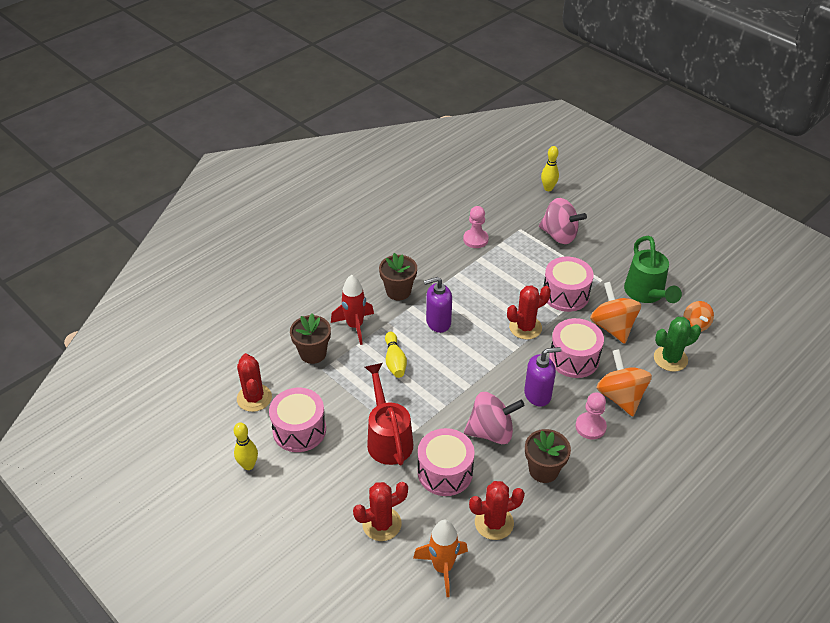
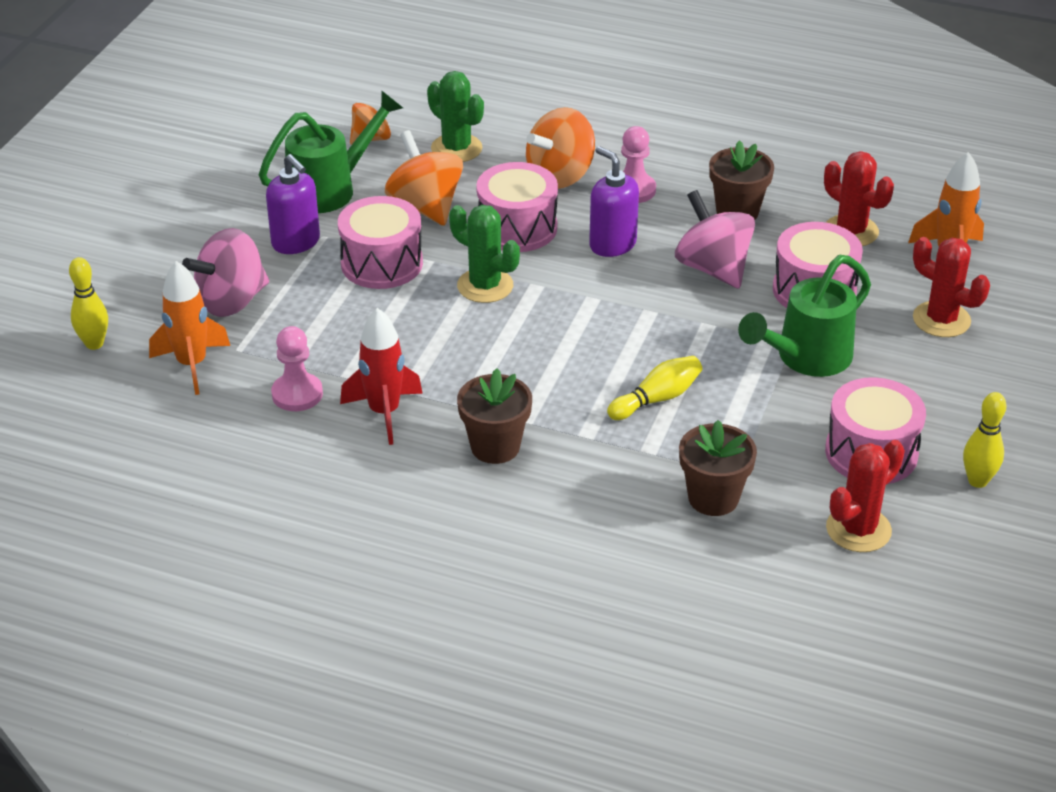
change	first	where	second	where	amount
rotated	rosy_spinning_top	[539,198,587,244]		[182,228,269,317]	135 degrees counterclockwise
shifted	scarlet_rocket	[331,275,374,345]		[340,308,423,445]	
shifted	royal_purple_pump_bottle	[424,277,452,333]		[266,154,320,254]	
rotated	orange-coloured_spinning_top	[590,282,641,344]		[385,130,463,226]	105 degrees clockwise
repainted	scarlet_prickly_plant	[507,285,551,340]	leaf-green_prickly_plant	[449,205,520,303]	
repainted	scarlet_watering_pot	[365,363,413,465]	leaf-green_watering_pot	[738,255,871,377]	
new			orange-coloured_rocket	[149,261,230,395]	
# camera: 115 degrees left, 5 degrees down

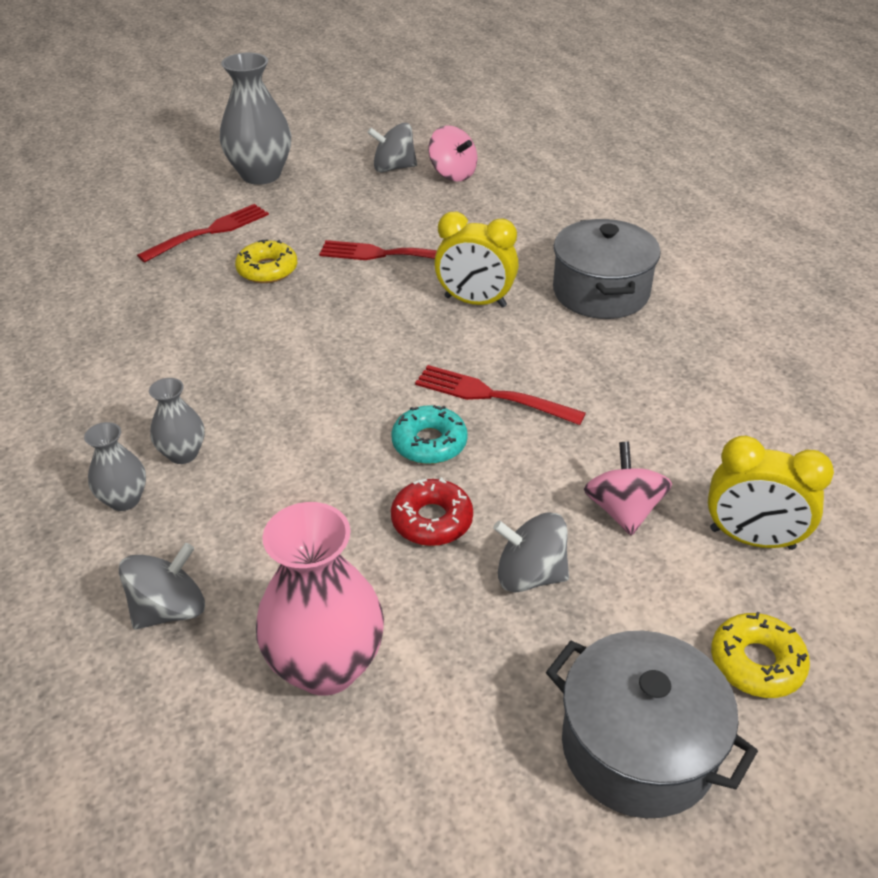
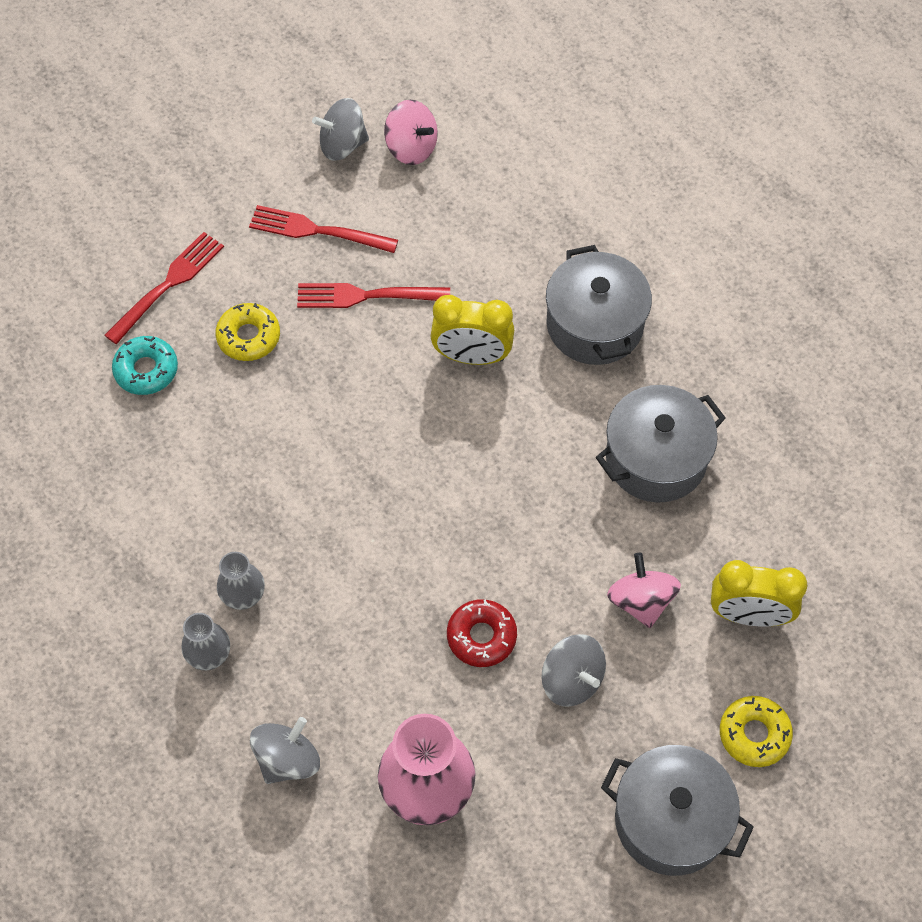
change	first	where	second	where	amount
gone	ash-grey_vase	[220,53,291,185]			
shifted	scarlet_table_fork	[415,365,586,425]		[249,205,398,253]	
shifted	aqua_glazed_donut	[392,405,468,464]		[112,336,178,395]	
rotated	ash-grey_spinning_top	[493,512,569,593]		[541,634,606,707]	135 degrees counterclockwise
new			ash-grey_cooking_pot	[596,385,726,503]	
# camera: 10 degrees left, 20 degrees up

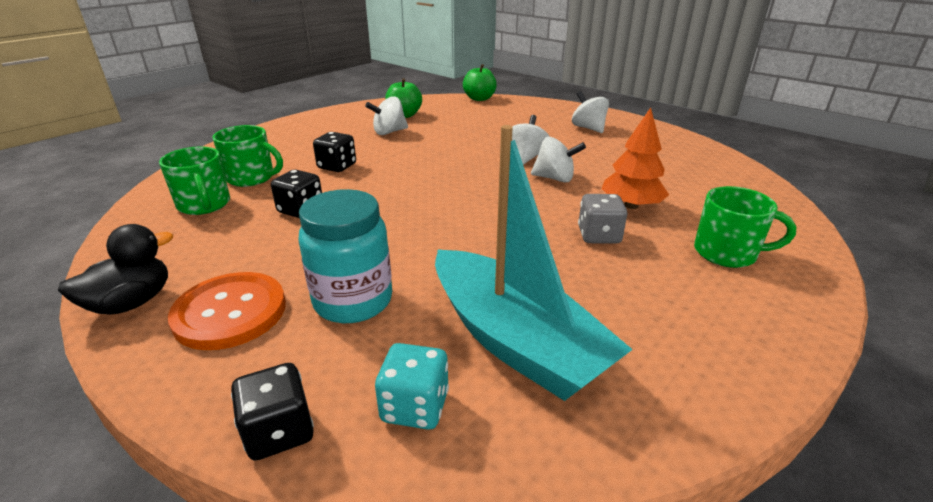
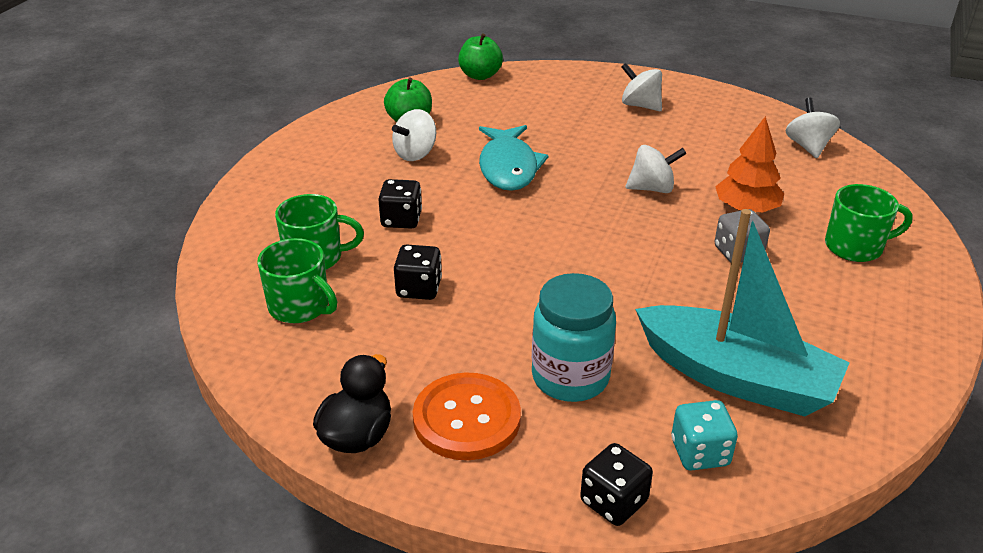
change	first	where	second	where	amount
shifted	white_spinning_top	[512,115,550,165]		[786,98,840,158]	
new			aqua_toy_fish	[479,125,549,191]	
# camera: 20 degrees left, 5 degrees up

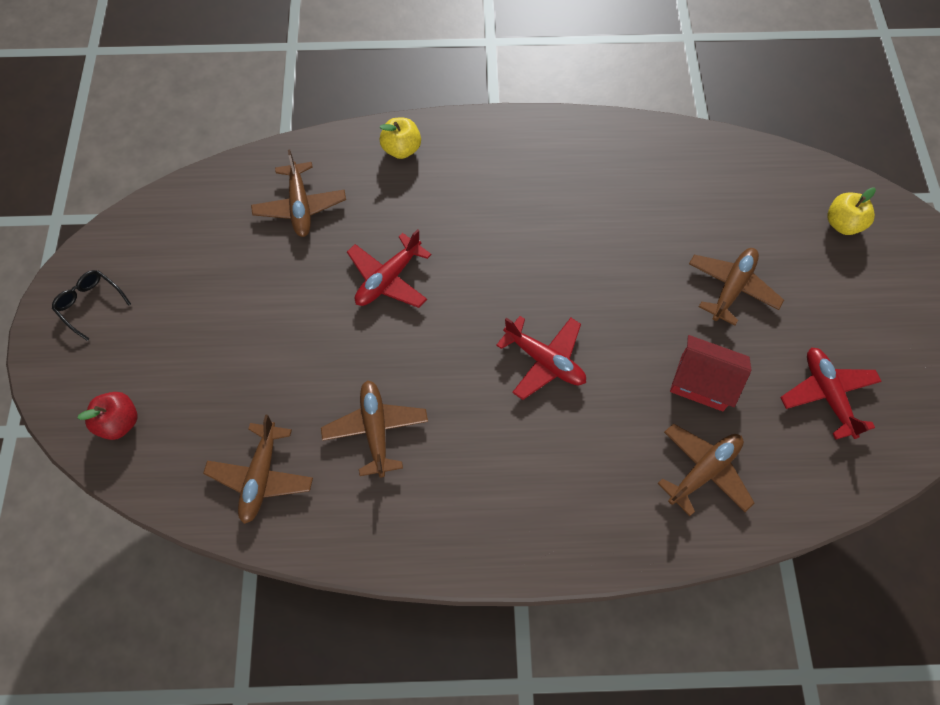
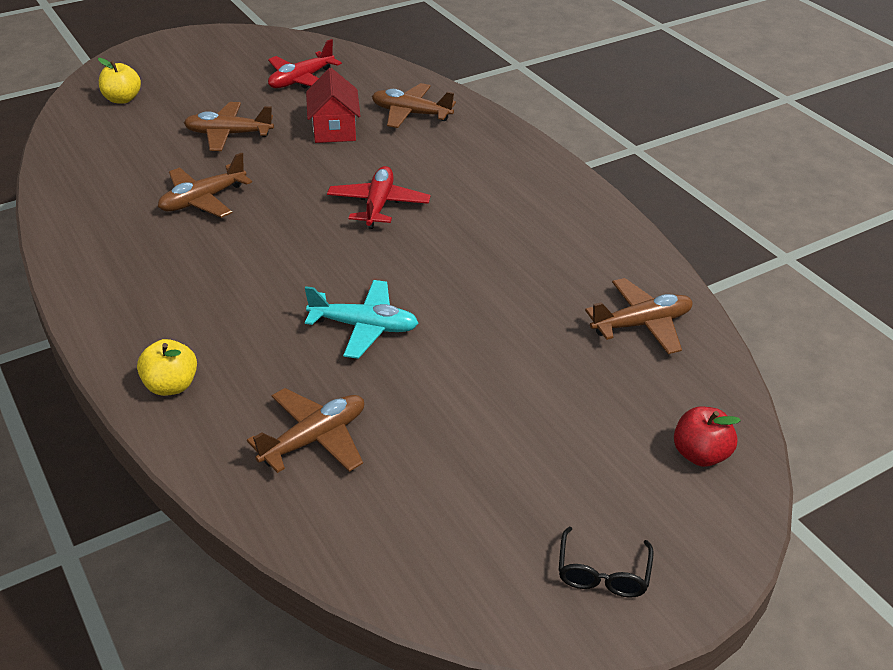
change	first	where	second	where	amount
repainted	scarlet_toy_plane	[347,229,432,308]	aqua_toy_plane	[305,280,419,359]	
shifted	dark_brown_toy_plane	[321,381,428,477]		[158,153,252,218]	
# camera: 120 degrees left, 25 degrees down

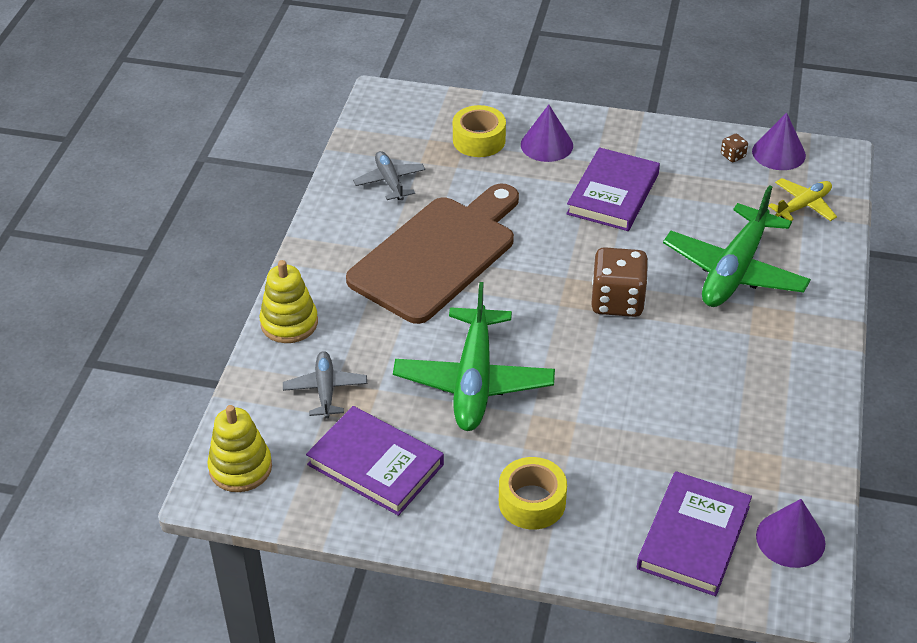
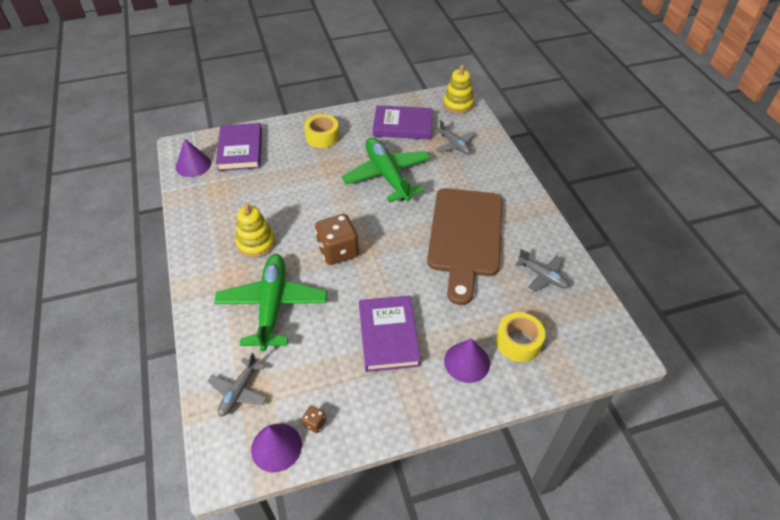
change	first	where	second	where	amount
repainted	bright_yellow_toy_plane	[768,178,837,221]	ash-grey_toy_plane	[207,352,267,417]	
shifted	bright_yellow_ring_stacker	[260,260,318,343]		[236,203,275,258]	
# camera: 150 degrees right, 5 degrees up

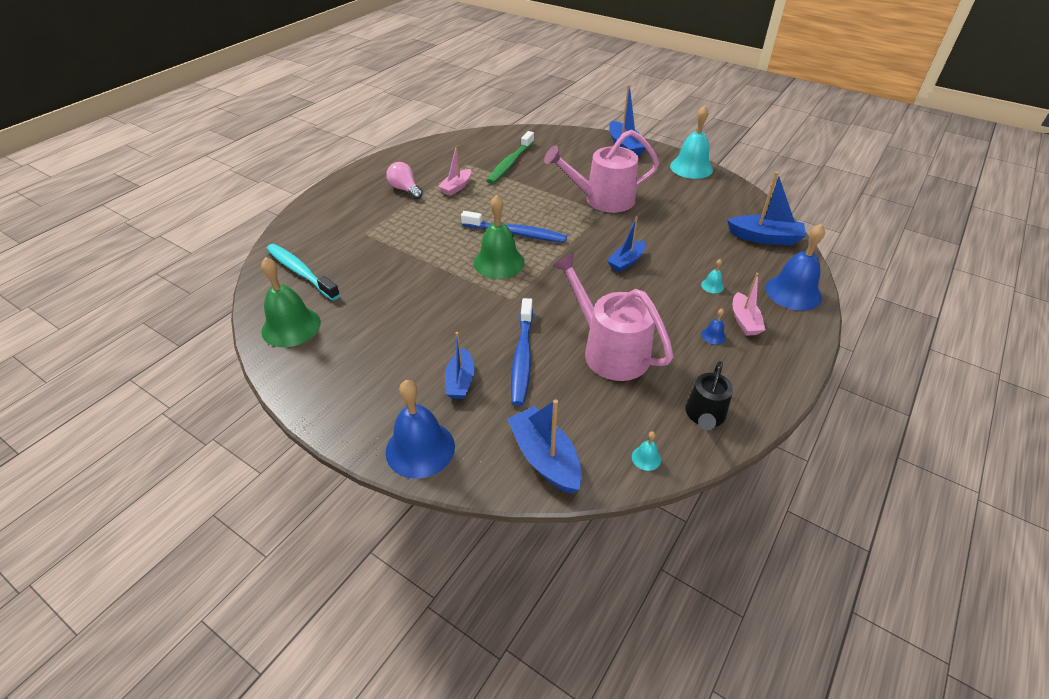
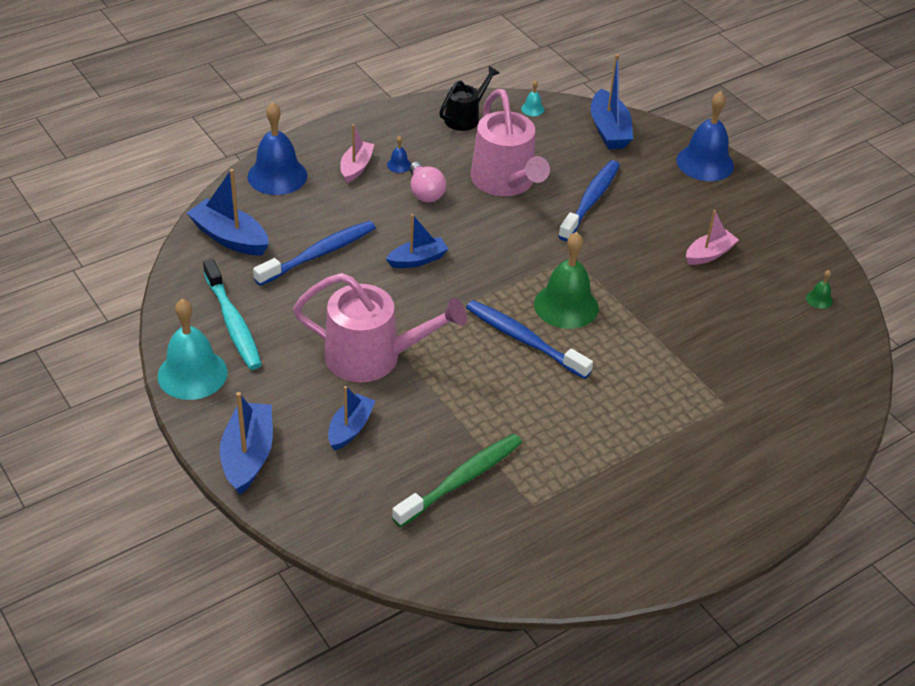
change	first	where	second	where	amount
shifted	rosy_sailboat	[438,145,471,196]		[686,210,739,265]	
shifted	rosy_lightbulb	[386,162,423,199]		[410,162,446,202]	
shifted	aqua_dental_brush	[267,244,340,300]		[203,259,262,370]	
scaled	leaf-green_bell	[261,257,321,347]		[806,270,833,309]	x0.42
gone	aqua_bell	[701,259,724,293]			
shifted	blue_sailboat	[445,332,475,399]		[328,386,376,450]	
new			blue_dental_brush	[253,221,376,286]	
# camera: 160 degrees left, 0 degrees up

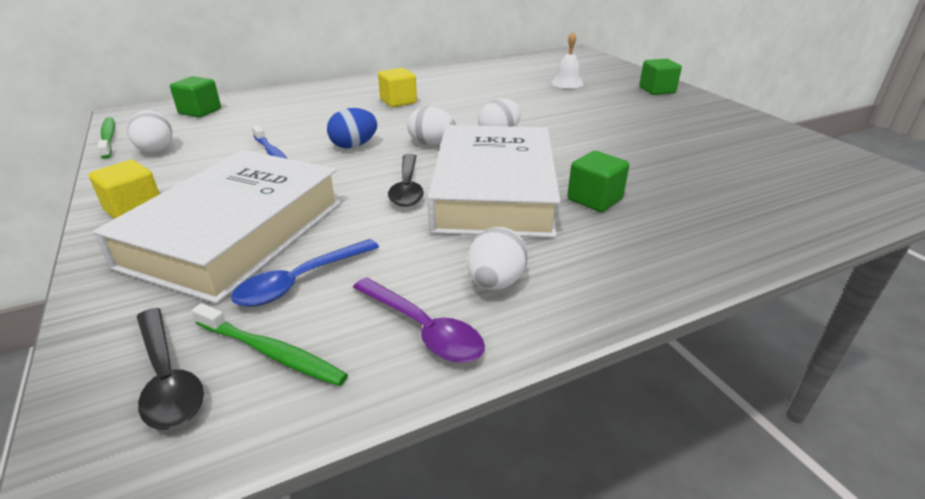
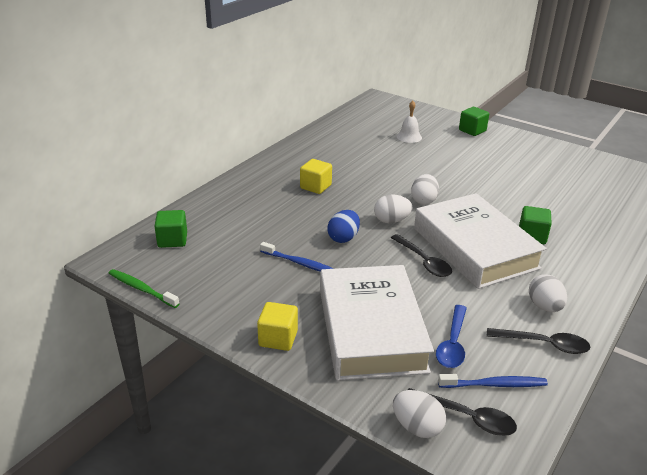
change	first	where	second	where	amount
shifted	white_toy_egg	[127,110,172,153]		[393,390,446,438]	
repainted	royal_purple_tablespoon	[353,278,485,363]	ebony_tablespoon	[487,328,590,354]	
repainted	leaf-green_dental_brush	[192,303,348,386]	blue_dental_brush	[438,374,548,388]	
# camera: 30 degrees left, 0 degrees up

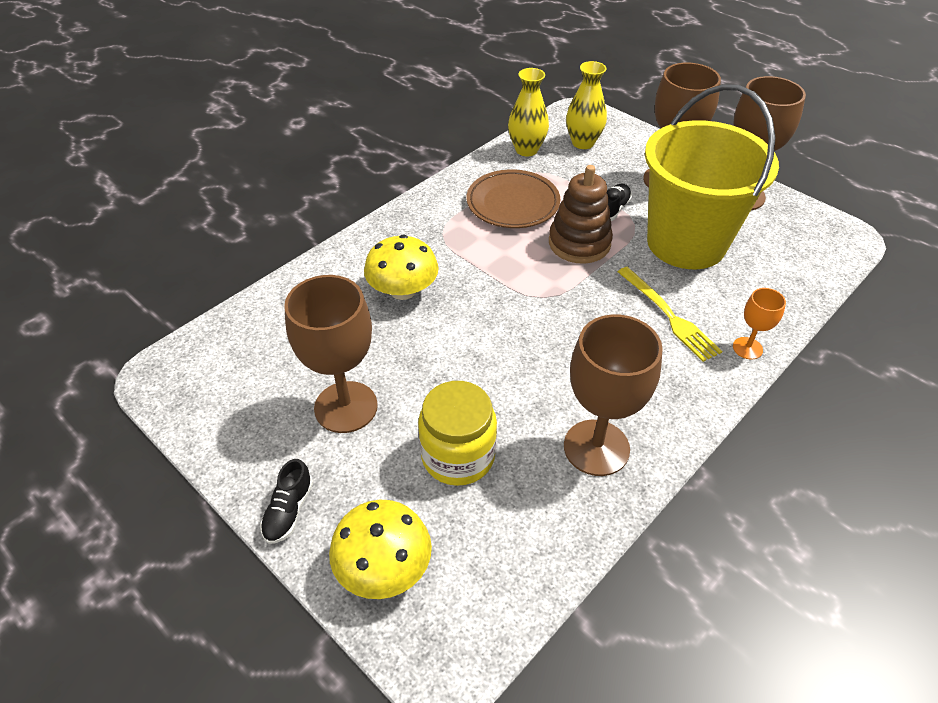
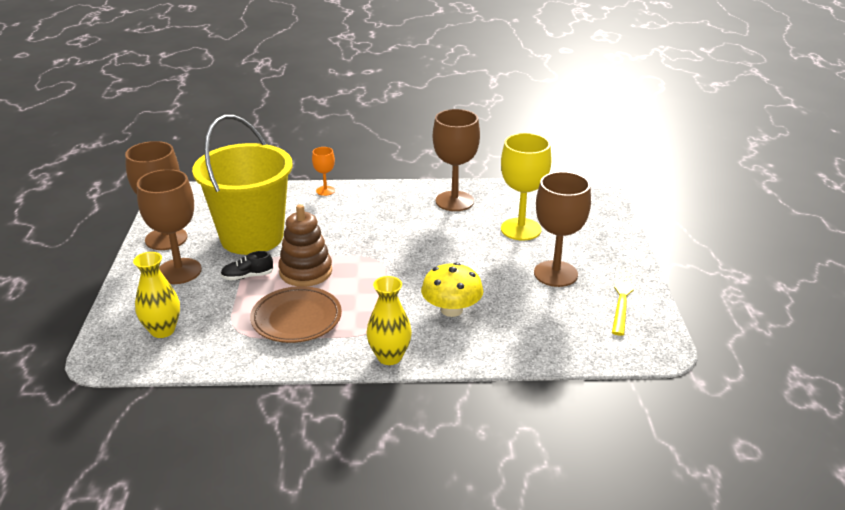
change	first	where	second	where	amount
shifted	bright_yellow_vase	[508,68,549,156]		[367,276,412,365]	
shifted	bright_yellow_table_fork	[618,267,722,362]		[612,268,636,336]	
swapped	bright_yellow_jam_jar	[418,381,497,486]	bright_yellow_chalice	[501,133,552,241]	
gone	ebony_lace-up_shoe	[260,459,313,544]			
gone	bright_yellow_toadstool	[329,500,432,599]			
# camera: 135 degrees left, 15 degrees down

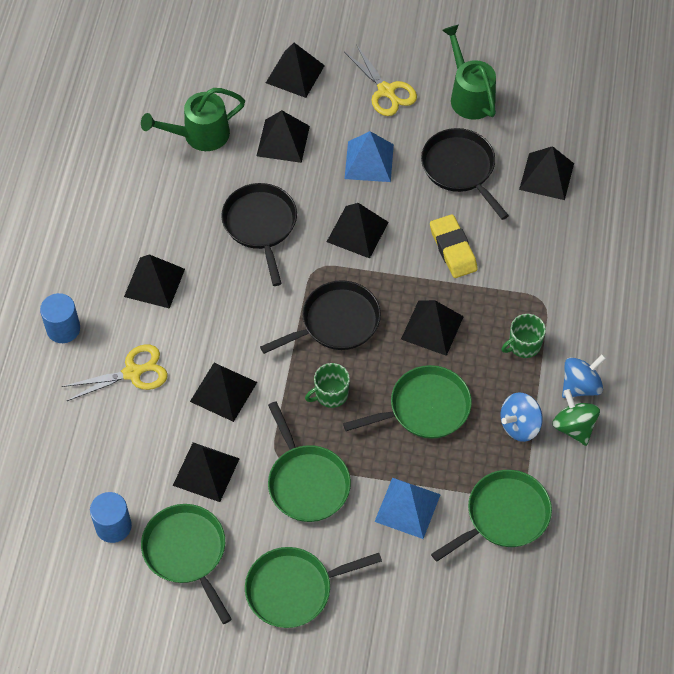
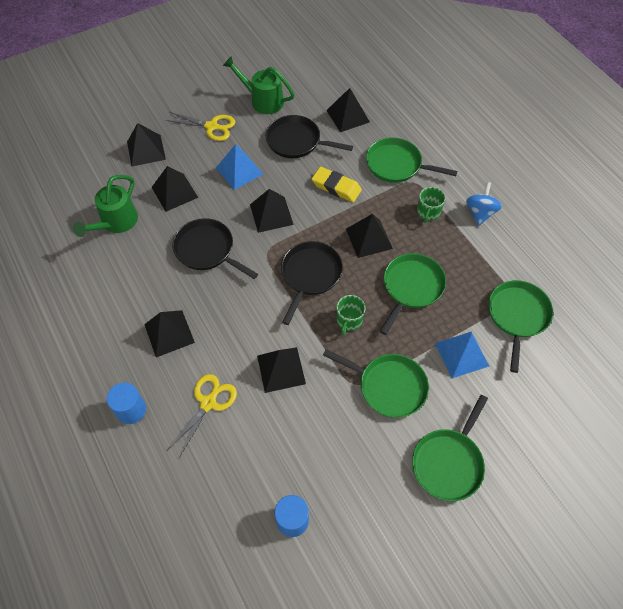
change	first	where	second	where	amount
gone	leaf-green_spinning_top	[553,389,600,446]			
gone	blue_spinning_top	[500,392,543,442]			
gone	ebony_solid_pyramid	[173,442,240,502]			
shifted	leaf-green_skillet	[141,504,232,624]		[366,137,458,183]	
# camera: 40 degrees left, 0 degrees up

